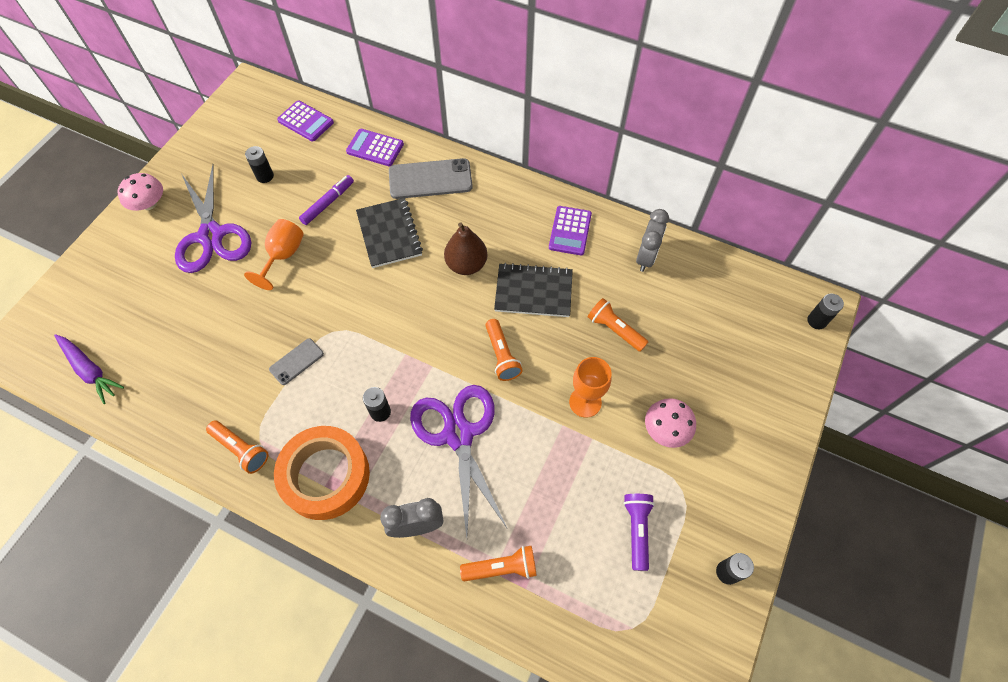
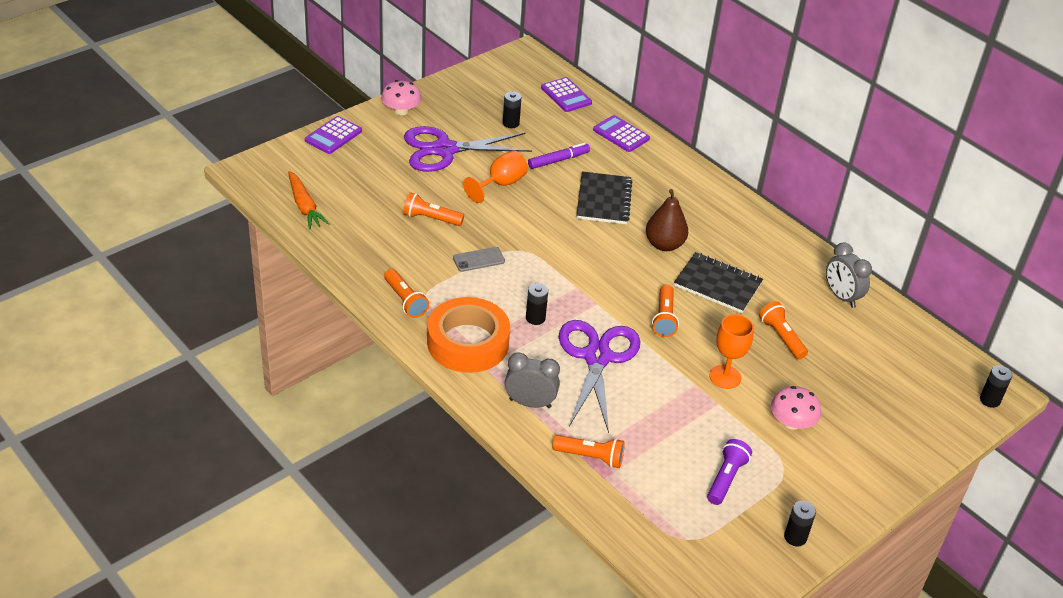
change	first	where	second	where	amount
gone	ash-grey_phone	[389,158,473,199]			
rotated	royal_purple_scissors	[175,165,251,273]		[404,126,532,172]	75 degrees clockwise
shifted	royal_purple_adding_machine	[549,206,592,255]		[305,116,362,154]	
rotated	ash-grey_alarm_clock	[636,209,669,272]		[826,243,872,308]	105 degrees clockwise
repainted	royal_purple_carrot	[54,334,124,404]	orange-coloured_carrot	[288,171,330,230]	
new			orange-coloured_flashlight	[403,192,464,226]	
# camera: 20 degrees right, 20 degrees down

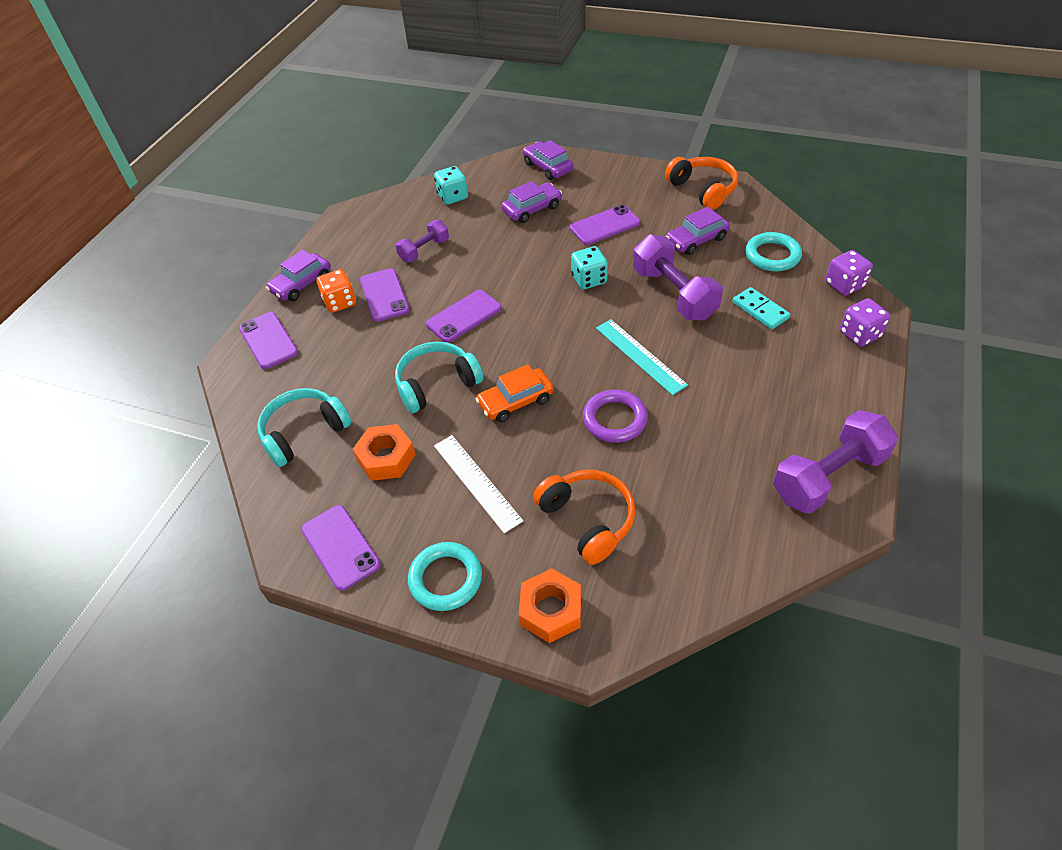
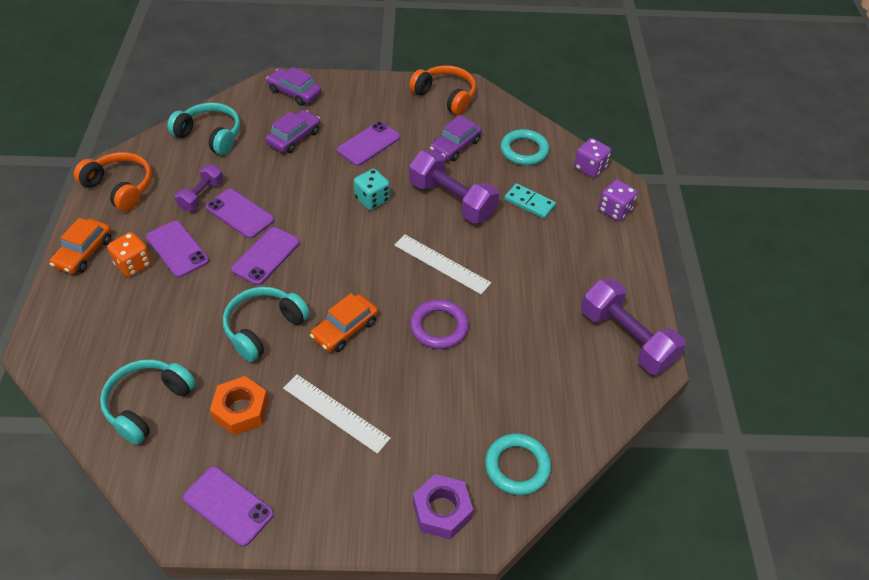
change	first	where	second	where	amount
swapped	aqua_die	[434,166,468,205]	aqua_headphones	[167,102,240,155]	
repainted	royal_purple_car	[266,250,331,301]	orange-coloured_car	[49,218,112,274]	
shifted	royal_purple_phone	[239,312,298,369]		[206,189,274,239]	
repainted	aqua_straightedge	[596,319,688,395]	white_straightedge	[394,234,491,294]	
rotated	royal_purple_free_weight	[773,410,898,514]		[581,279,686,375]	75 degrees counterclockwise
shifted	orange-coloured_headphones	[533,470,635,565]		[74,152,152,211]	
shifted	aqua_hoop	[408,542,482,611]		[485,433,551,495]	
repainted	orange-coloured_hexagon_nut	[519,568,581,643]	royal_purple_hexagon_nut	[413,474,473,540]	
# camera: 25 degrees left, 0 degrees up

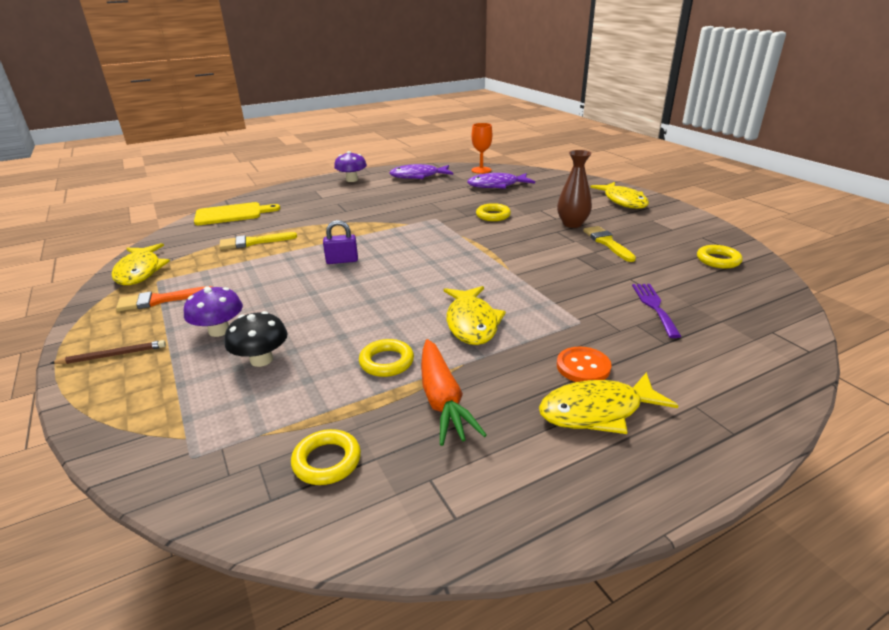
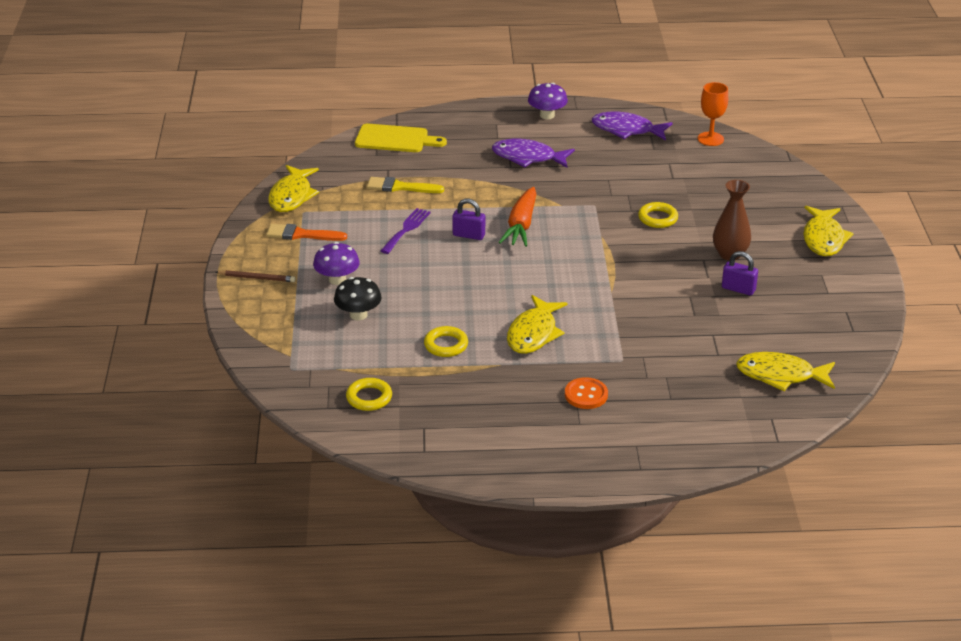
change	first	where	second	where	amount
shifted	royal_purple_toy_fish	[467,173,535,189]		[492,139,575,168]	
swapped	bright_yellow_paintbrush	[583,226,636,262]	royal_purple_lock	[722,251,758,296]	
gone	bright_yellow_hoop	[697,245,743,268]			
shifted	royal_purple_table_fork	[632,284,682,338]		[381,208,431,254]	
shifted	orange-coloured_carrot	[421,339,487,446]		[499,187,536,247]	
shifted	bright_yellow_toy_fish	[539,372,679,434]		[736,352,835,391]	
# camera: 25 degrees right, 5 degrees up

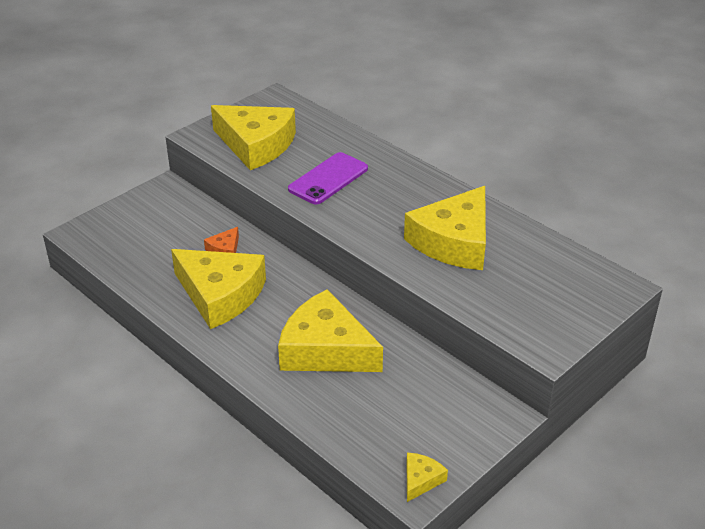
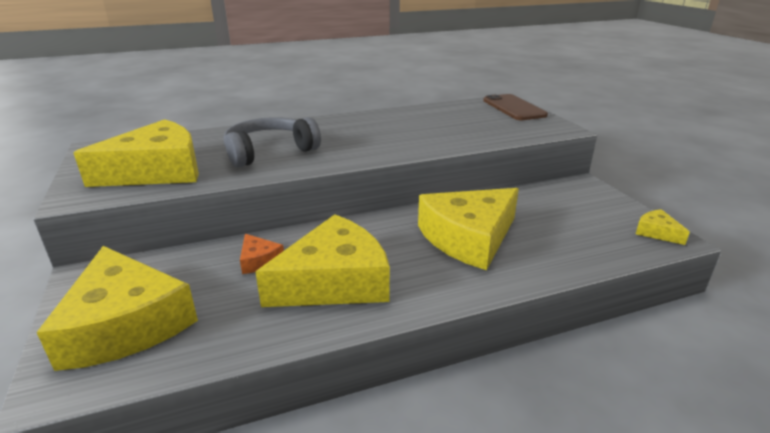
change	first	where	second	where	amount
swapped	royal_purple_phone	[288,152,368,204]	ash-grey_headphones	[223,117,321,168]	
shifted	bright_yellow_cheese_wedge	[404,186,486,270]		[36,246,198,371]	
new			dark_brown_phone	[483,94,548,120]	
# camera: 65 degrees left, 10 degrees down

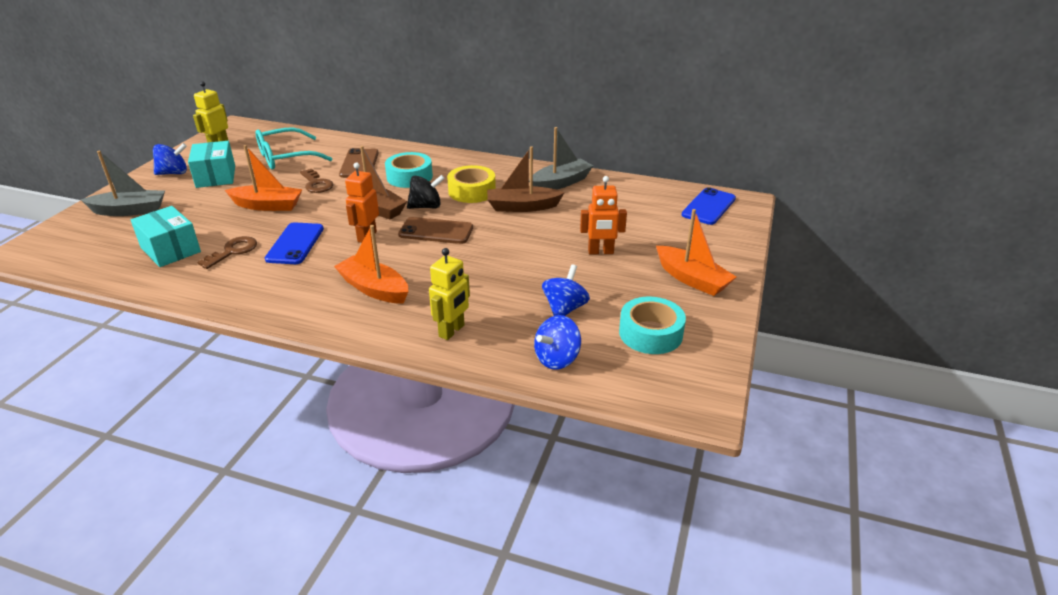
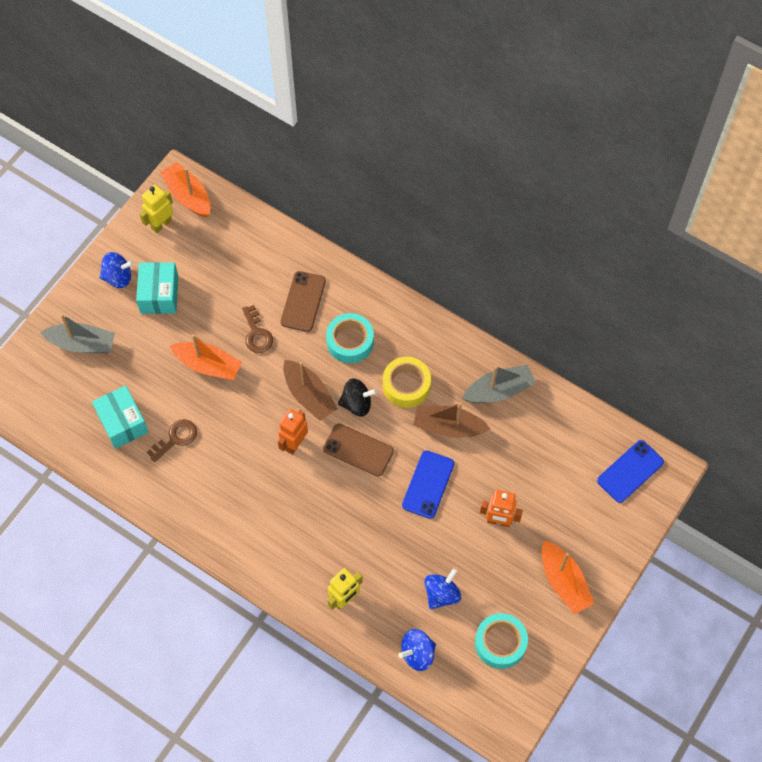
change	first	where	second	where	amount
gone	aqua_glasses	[255,127,333,169]			
shifted	blue_phone	[265,222,324,264]		[402,451,454,519]	
shifted	orange-coloured_sailboat	[334,225,408,304]		[160,162,210,217]	
# camera: 15 degrees right, 30 degrees up

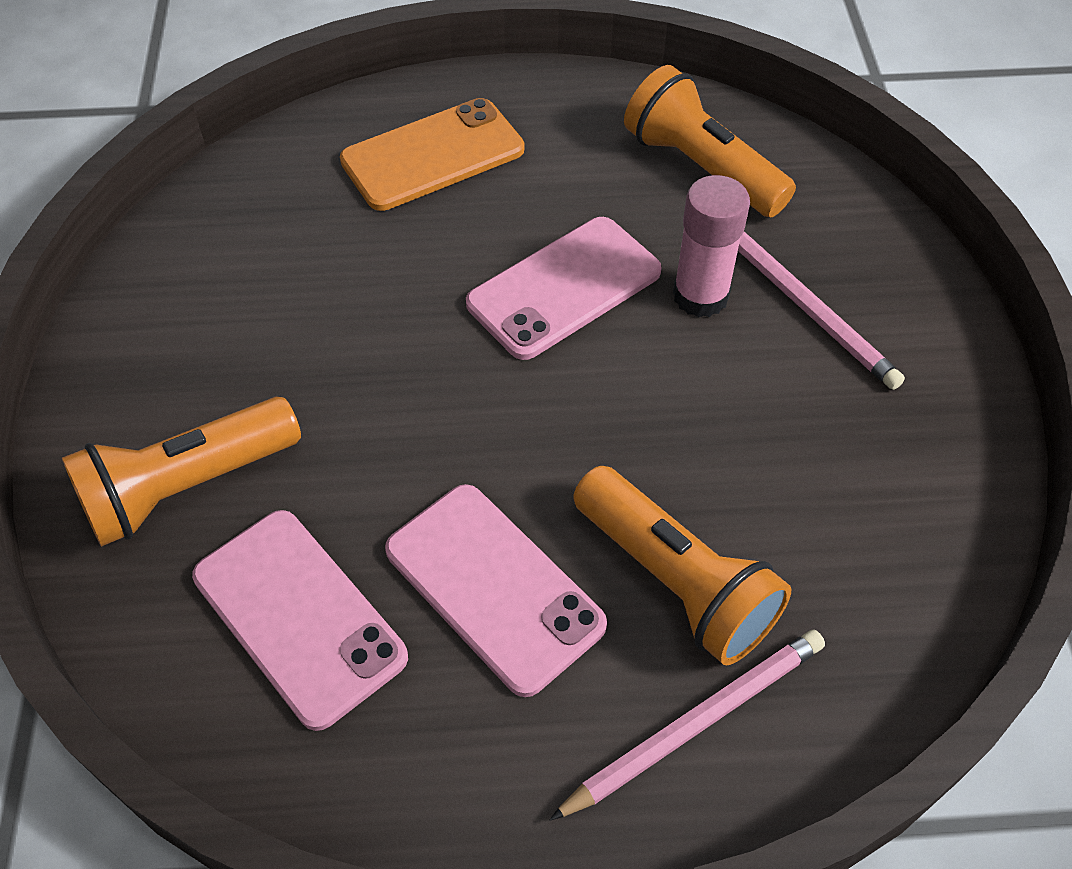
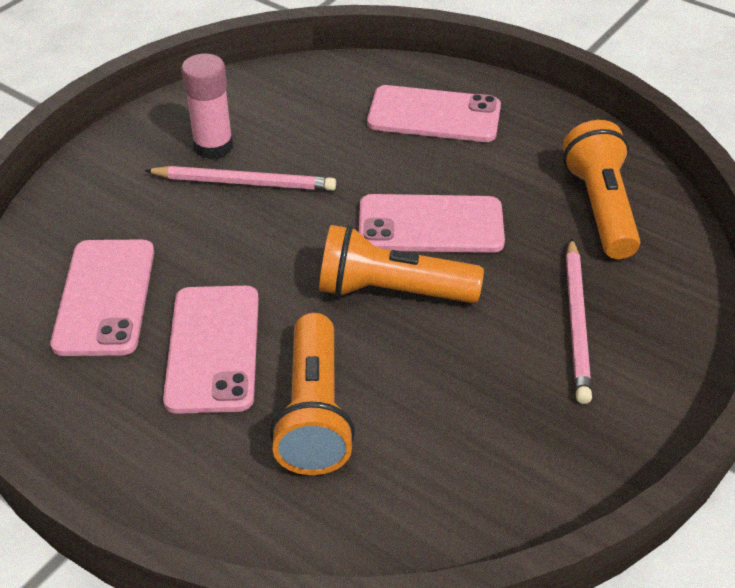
change	first	where	second	where	amount
repainted	orange-coloured_phone	[340,98,524,211]	rosy_phone	[367,85,501,142]	
shifted	rosy_glue_stick	[673,175,750,317]		[181,53,233,159]	
shifted	orange-coloured_flashlight	[62,397,301,547]		[319,225,484,303]	
shifted	rosy_wooden_pencil	[550,630,825,820]		[144,166,336,191]	
# camera: 40 degrees right, 10 degrees down

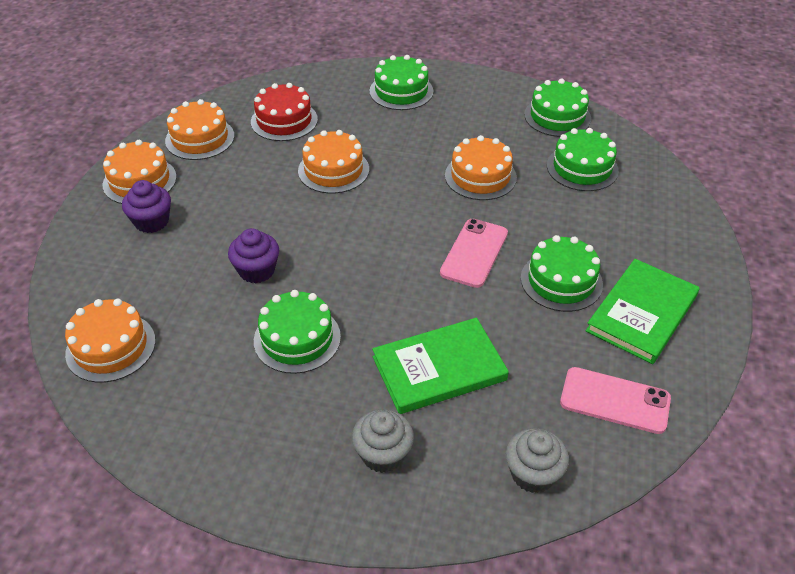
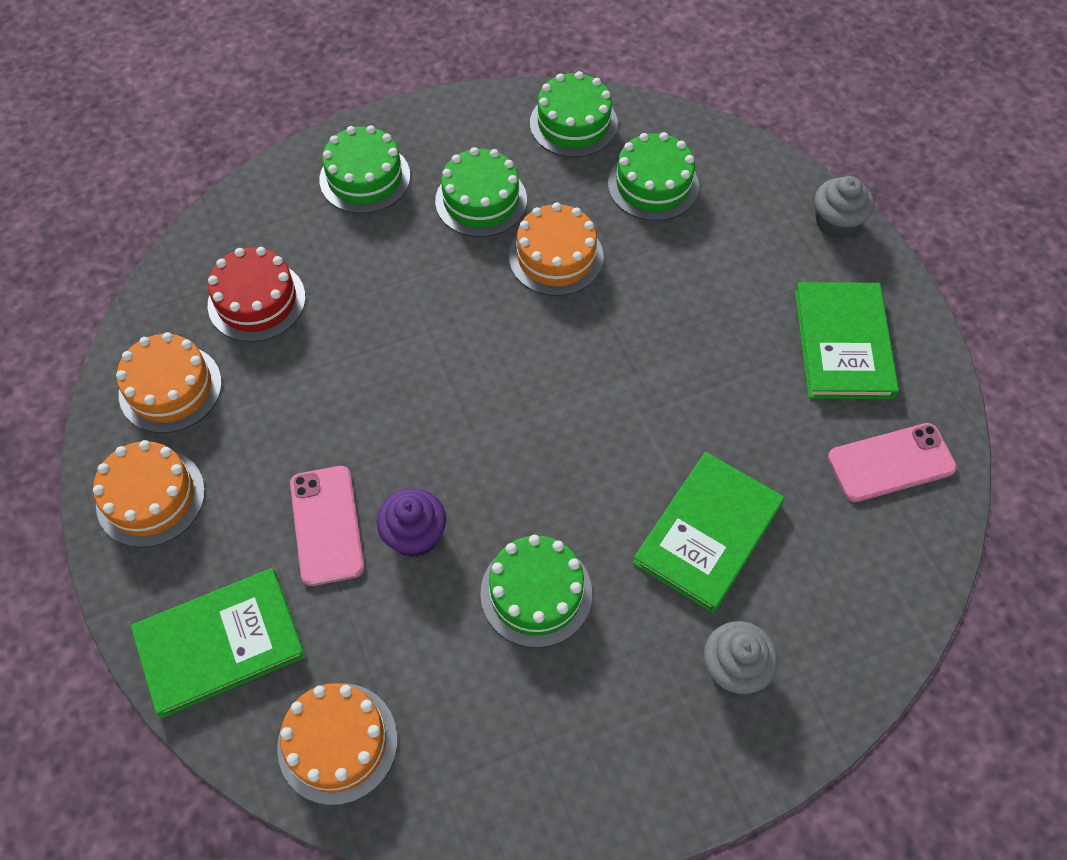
change	first	where	second	where	amount
gone	orange-coloured_gateau	[298,130,369,194]			
gone	royal_purple_cupcake	[122,180,171,233]			
shifted	rosy_phone	[440,219,508,288]		[290,466,364,586]	
shifted	leaf-green_gateau	[521,235,603,312]		[435,147,527,237]	
shifted	ash-grey_cupcake	[505,428,569,493]		[815,176,874,239]	
new			leaf-green_hardcover	[131,568,306,718]	
# camera: 35 degrees left, 15 degrees up

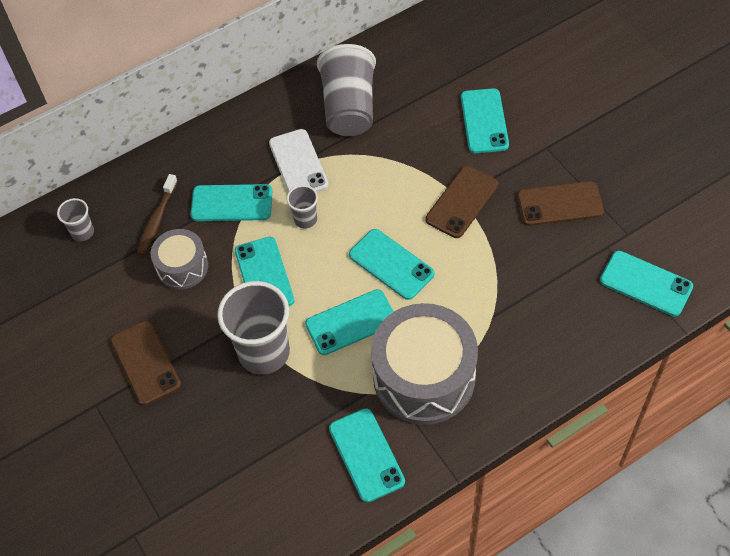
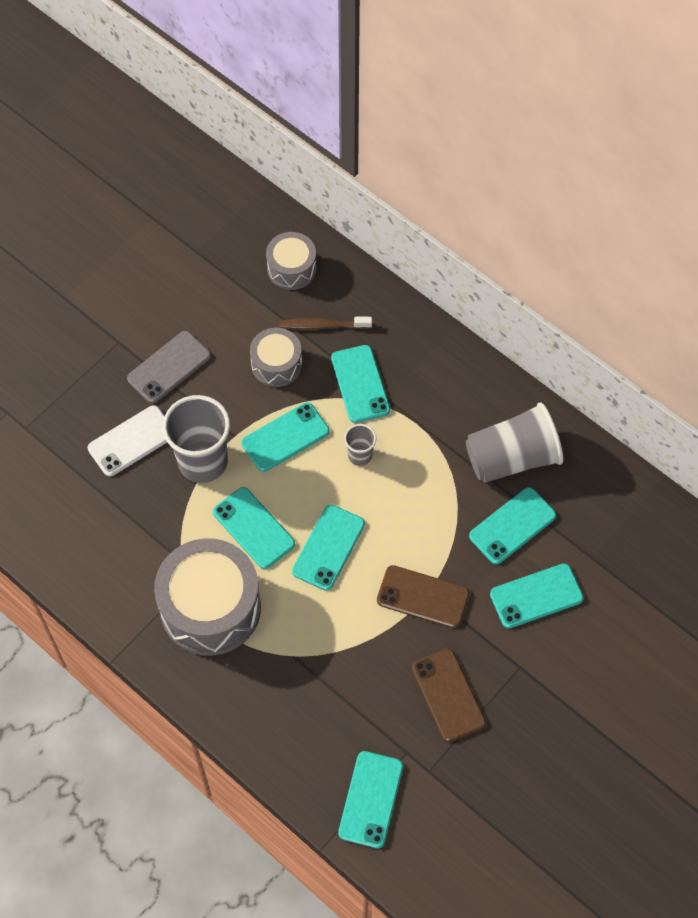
change	first	where	second	where	amount
shifted	white_phone	[269,129,328,192]		[88,405,167,477]	
swapped	ash-grey_cup	[57,198,94,242]	ash-grey_snare_drum	[266,232,317,290]	
repainted	dark_brown_phone	[110,321,181,405]	ash-grey_phone	[127,331,211,403]	
shifted	aqua_phone	[329,408,405,502]		[469,487,556,564]	
# camera: 70 degrees right, 5 degrees up

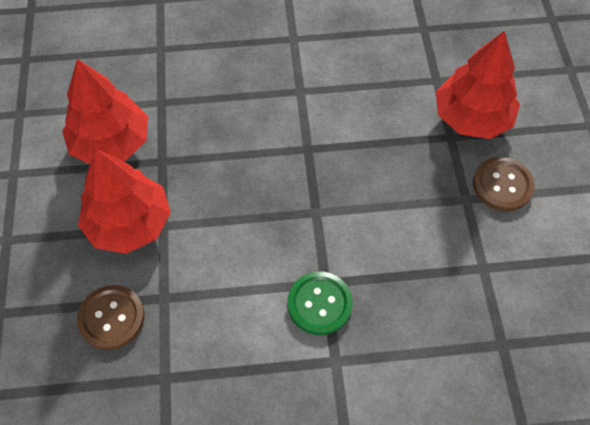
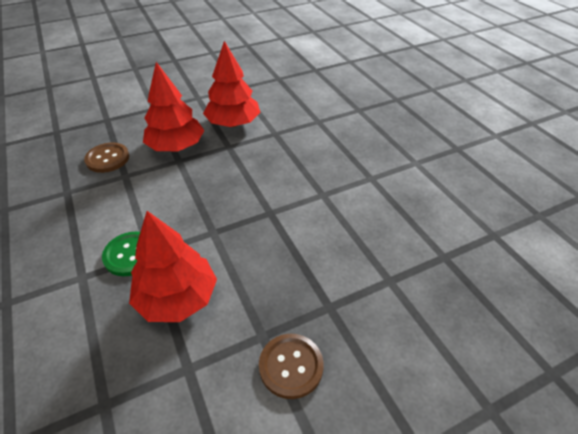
change	first	where	second	where	amount
shifted	scarlet_toy_tree	[436,31,520,139]		[129,211,217,322]	
# camera: 70 degrees right, 15 degrees down

